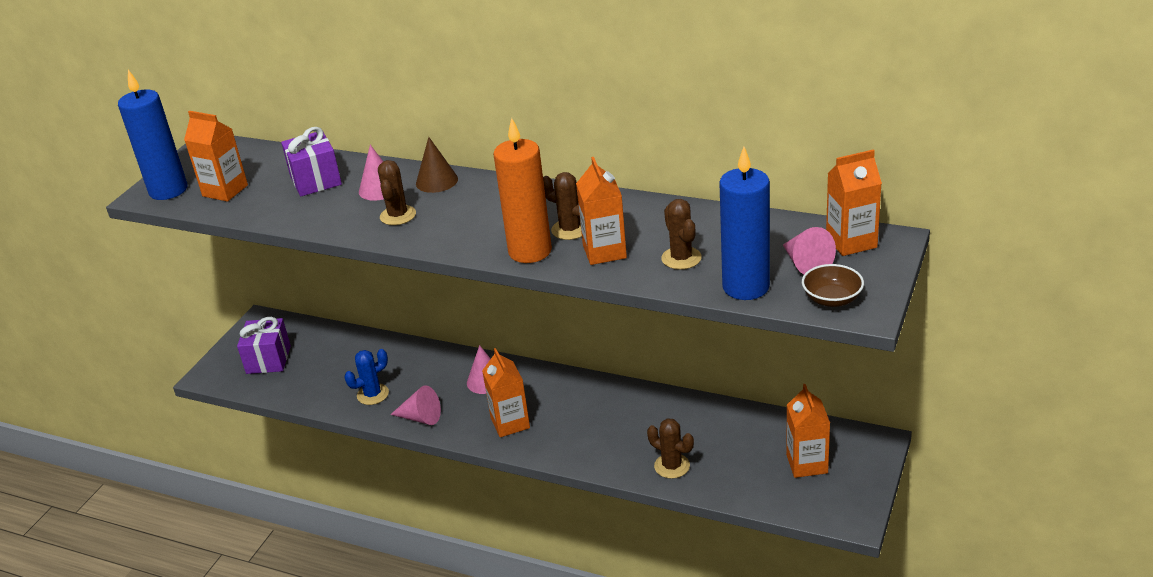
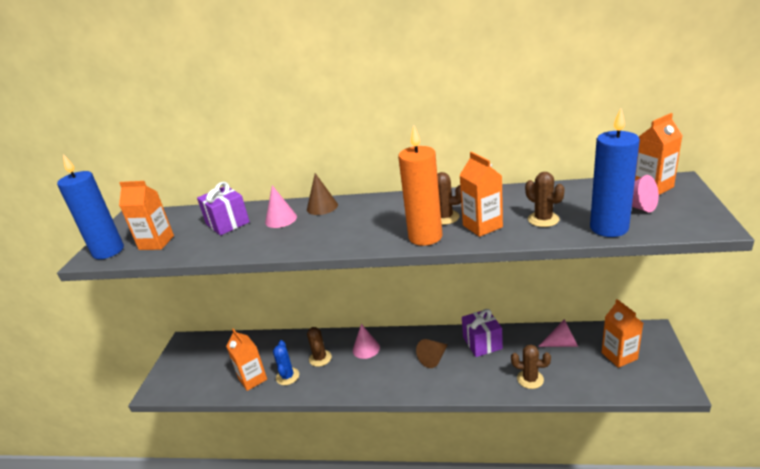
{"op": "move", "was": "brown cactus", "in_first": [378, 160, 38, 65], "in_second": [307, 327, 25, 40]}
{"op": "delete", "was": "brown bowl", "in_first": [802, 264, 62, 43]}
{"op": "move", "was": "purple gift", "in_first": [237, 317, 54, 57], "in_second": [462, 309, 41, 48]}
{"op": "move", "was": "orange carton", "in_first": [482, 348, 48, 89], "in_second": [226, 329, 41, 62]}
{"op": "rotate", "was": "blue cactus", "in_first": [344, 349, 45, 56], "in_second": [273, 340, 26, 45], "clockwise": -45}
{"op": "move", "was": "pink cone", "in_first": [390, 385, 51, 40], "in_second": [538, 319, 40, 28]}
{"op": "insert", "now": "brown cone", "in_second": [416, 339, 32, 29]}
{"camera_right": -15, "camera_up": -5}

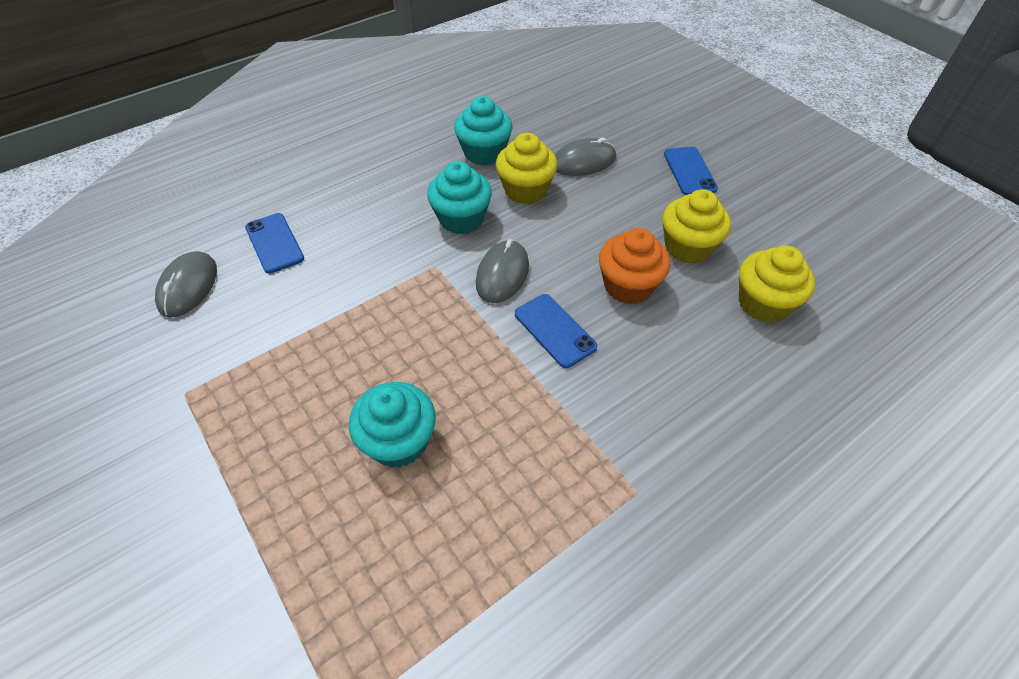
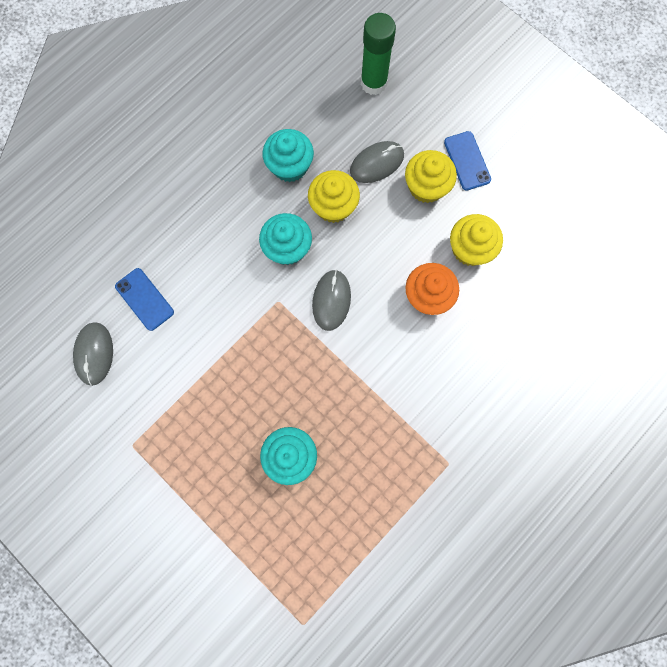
{"op": "move", "was": "yellow cupcake", "in_first": [739, 246, 76, 77], "in_second": [405, 150, 52, 53]}
{"op": "delete", "was": "blue phone", "in_first": [515, 294, 82, 74]}
{"op": "insert", "now": "green glue stick", "in_second": [361, 13, 35, 82]}
{"camera_right": -10, "camera_up": 25}

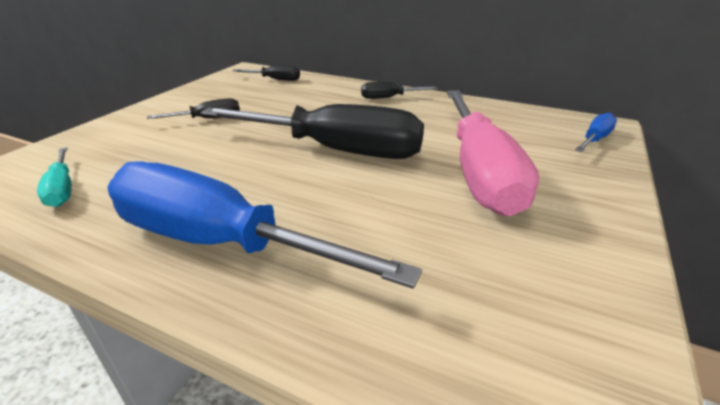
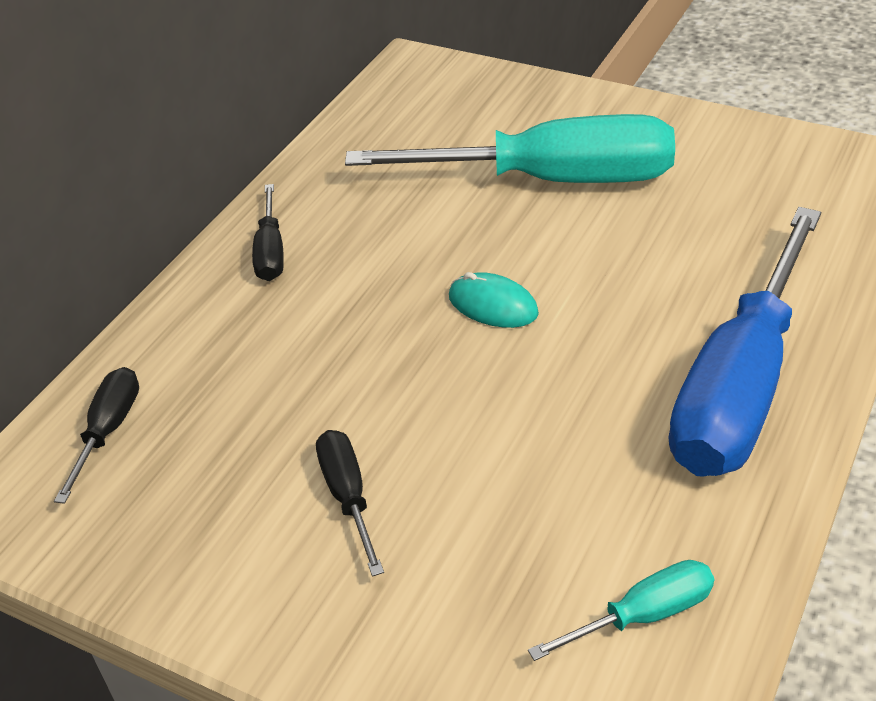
{"op": "recolor", "was": "pink screwdriver", "now": "turquoise screwdriver", "in_first": [447, 91, 92, 125], "in_second": [345, 114, 330, 69]}
{"op": "replace", "was": "black screwdriver", "now": "turquoise mouse", "in_first": [200, 104, 224, 55], "in_second": [449, 272, 90, 56]}
{"op": "delete", "was": "blue screwdriver", "in_first": [575, 113, 42, 39]}
{"camera_right": -85, "camera_up": 10}

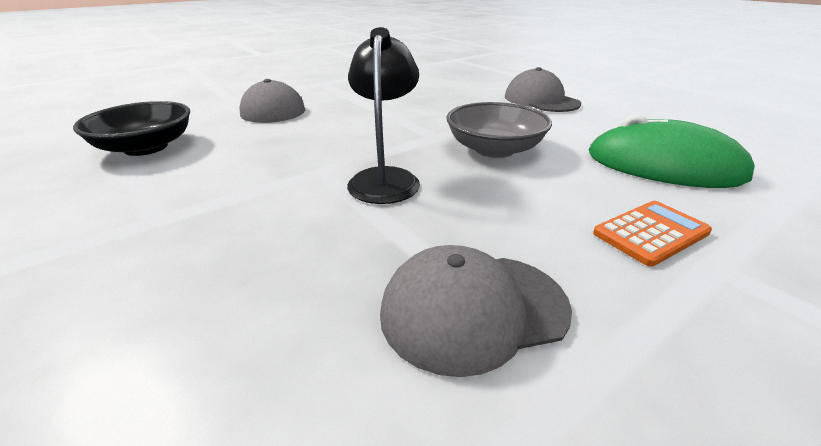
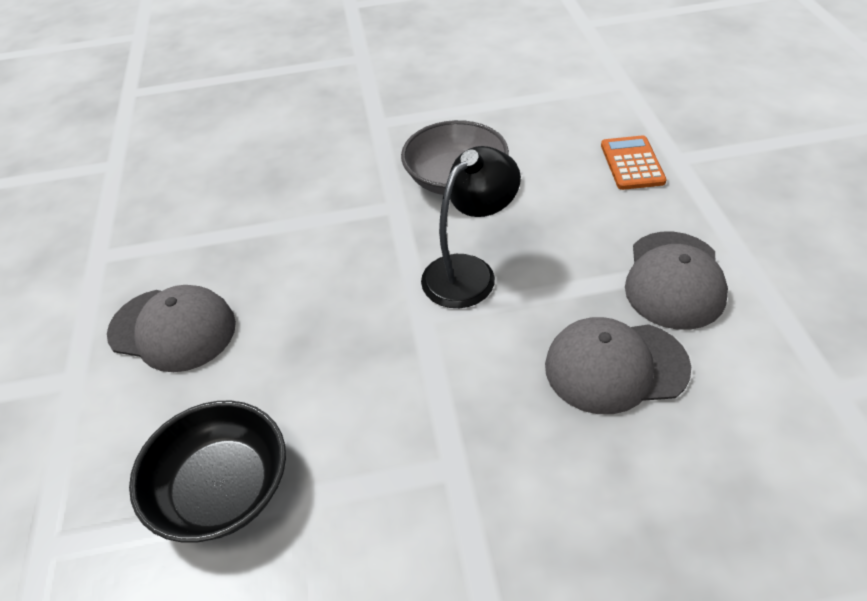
{"op": "rotate", "was": "black lamp", "in_first": [347, 27, 73, 177], "in_second": [421, 146, 100, 162], "clockwise": 105}
{"op": "move", "was": "grey cap", "in_first": [505, 67, 76, 45], "in_second": [545, 317, 146, 97]}
{"op": "delete", "was": "green mouse", "in_first": [589, 114, 166, 74]}
{"camera_right": -60, "camera_up": 15}

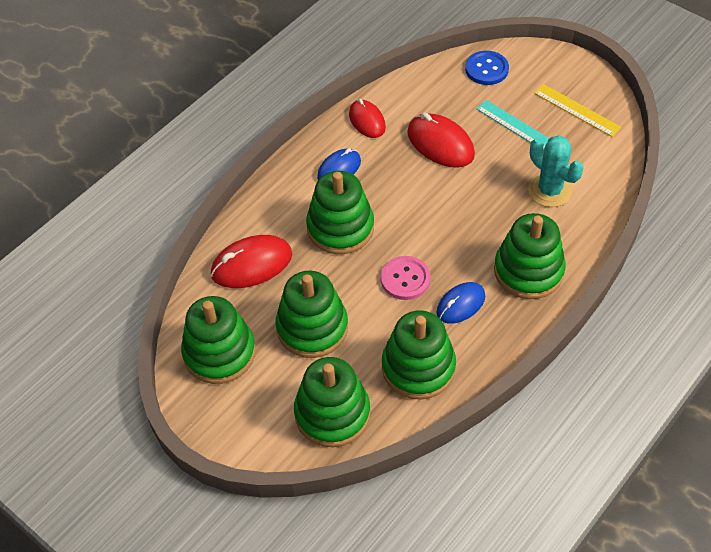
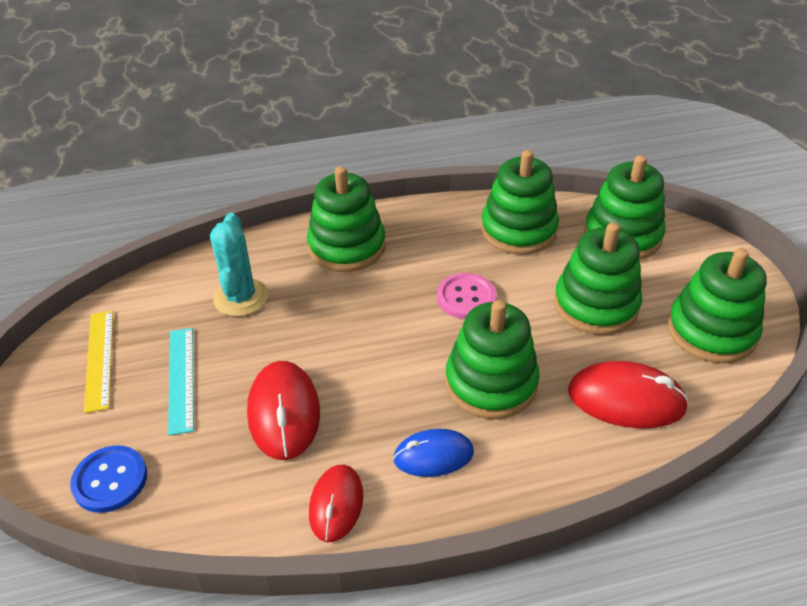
{"op": "delete", "was": "blue mouse", "in_first": [436, 282, 49, 42]}
{"camera_right": -145, "camera_up": -10}

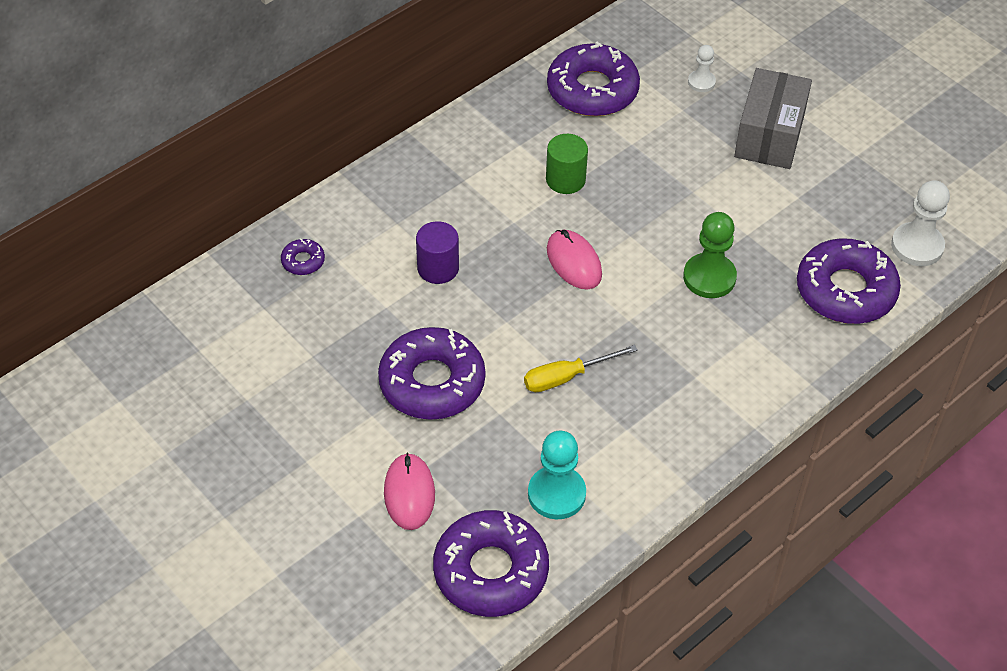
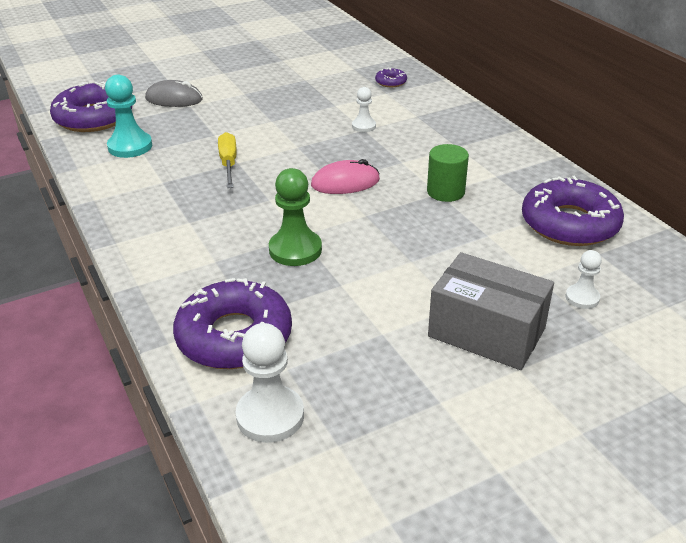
{"op": "replace", "was": "purple cylinder", "now": "white pawn", "in_first": [416, 221, 43, 63], "in_second": [352, 87, 24, 45]}
{"op": "delete", "was": "purple donut", "in_first": [378, 327, 108, 93]}
{"op": "recolor", "was": "pink mouse", "now": "grey mouse", "in_first": [384, 453, 51, 77], "in_second": [145, 80, 58, 27]}
{"camera_right": 105, "camera_up": -15}

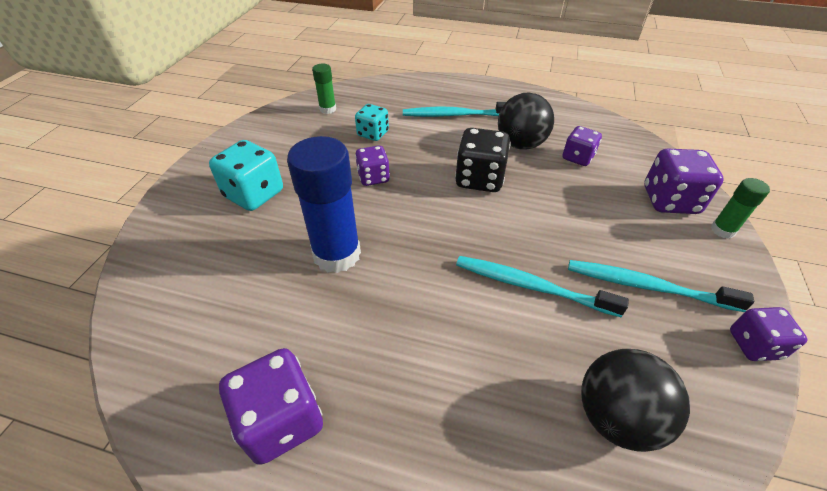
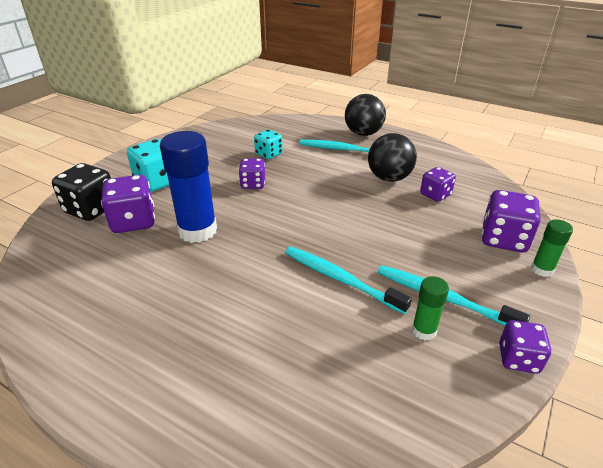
{"op": "move", "was": "green glue stick", "in_first": [312, 63, 24, 51], "in_second": [412, 276, 37, 64]}
{"op": "move", "was": "black dice", "in_first": [455, 128, 56, 64], "in_second": [52, 163, 59, 58]}
{"op": "move", "was": "purple dice", "in_first": [219, 348, 104, 117], "in_second": [101, 175, 54, 58]}
{"op": "move", "was": "black ball", "in_first": [581, 349, 109, 103], "in_second": [345, 94, 41, 42]}
{"camera_right": 15, "camera_up": -10}

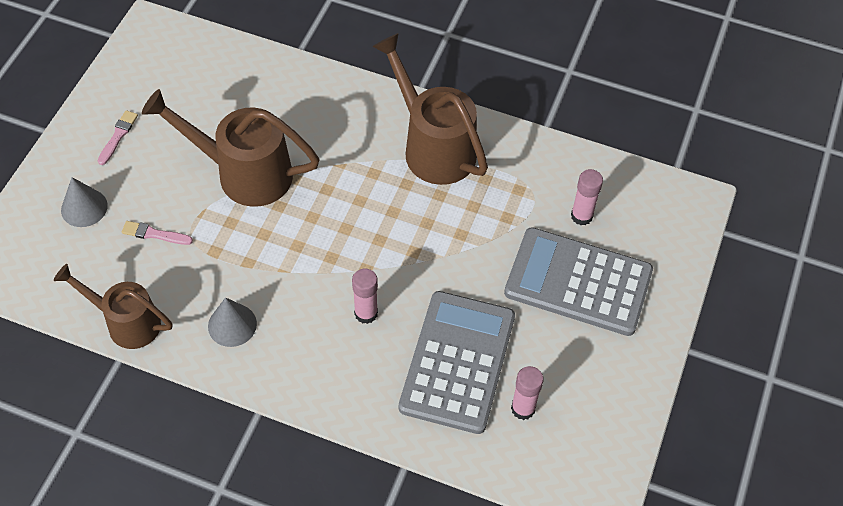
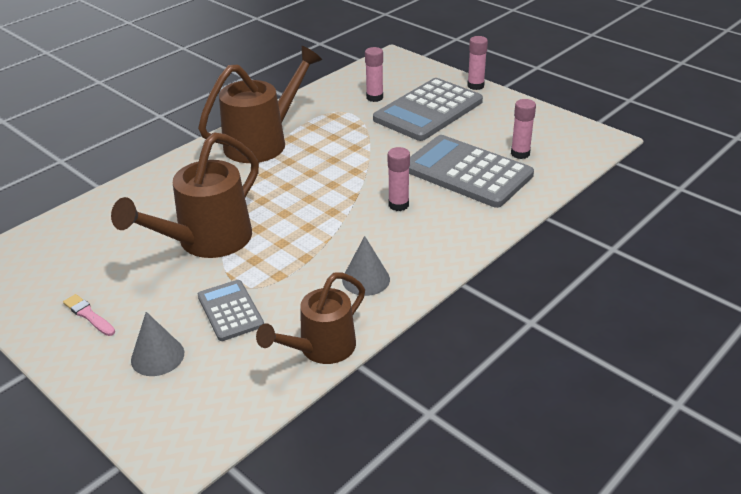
{"op": "rotate", "was": "brown watering can", "in_first": [372, 33, 116, 152], "in_second": [198, 46, 124, 117], "clockwise": 150}
{"op": "replace", "was": "pink brush", "now": "grey calculator", "in_first": [122, 221, 71, 24], "in_second": [198, 280, 66, 61]}
{"op": "insert", "now": "pink glue stick", "in_second": [467, 36, 21, 54]}
{"camera_right": -65, "camera_up": -20}

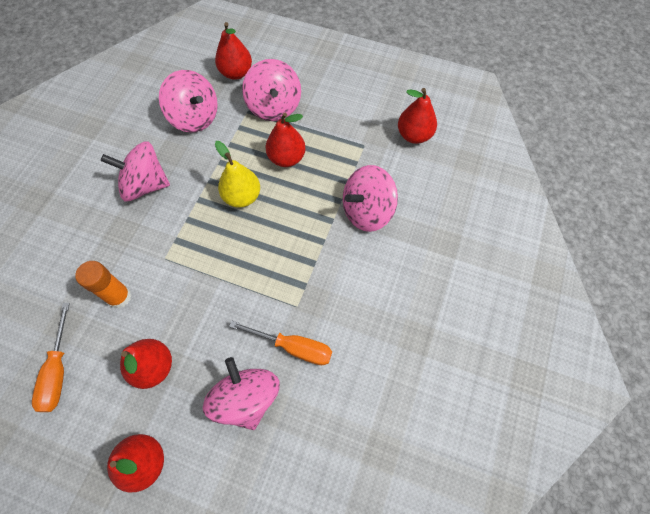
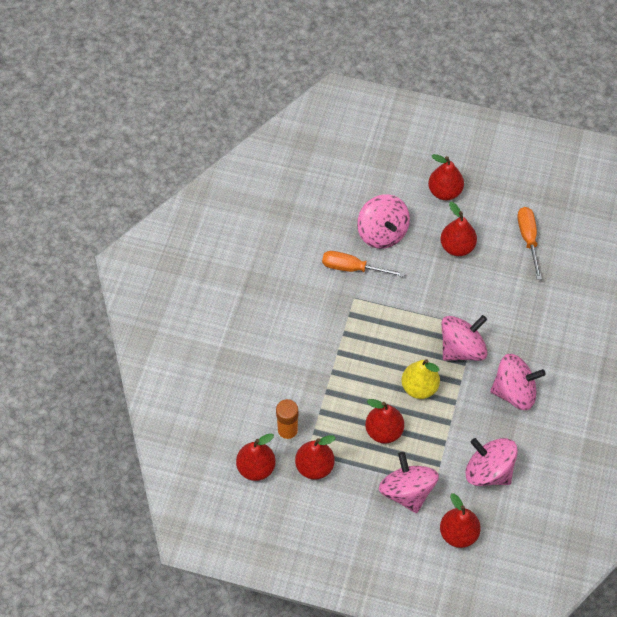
{"op": "move", "was": "pink spinning top", "in_first": [343, 165, 55, 67], "in_second": [441, 315, 47, 46]}
{"op": "move", "was": "orange glue stick", "in_first": [75, 261, 57, 47], "in_second": [276, 399, 22, 43]}
{"op": "insert", "now": "red pear", "in_second": [295, 435, 41, 45]}
{"camera_right": 175, "camera_up": -5}

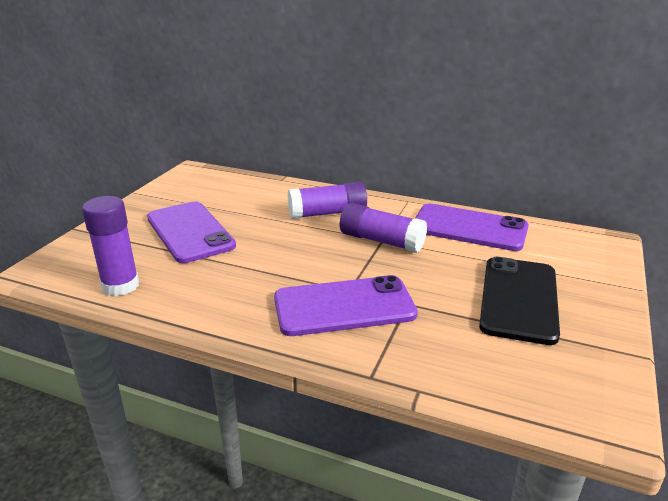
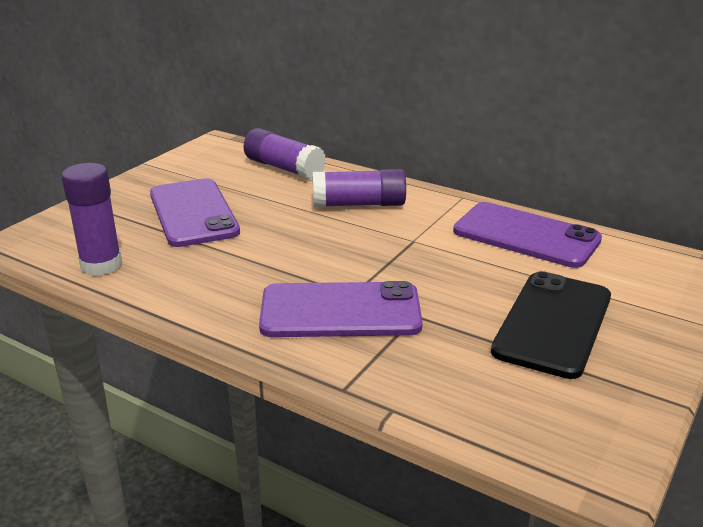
{"op": "move", "was": "purple glue stick", "in_first": [340, 203, 87, 50], "in_second": [243, 128, 83, 52]}
{"camera_right": 10, "camera_up": 0}

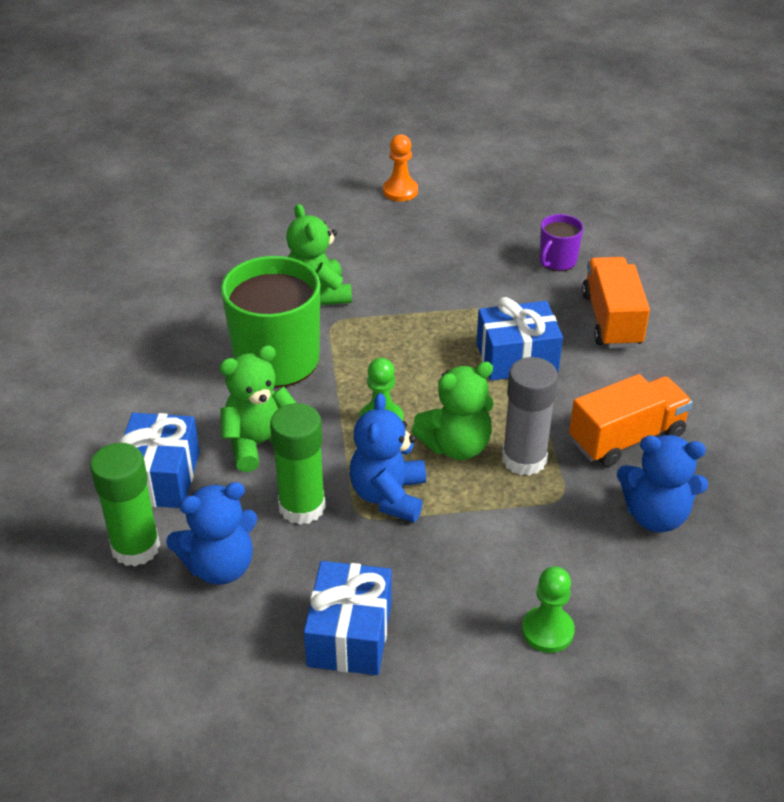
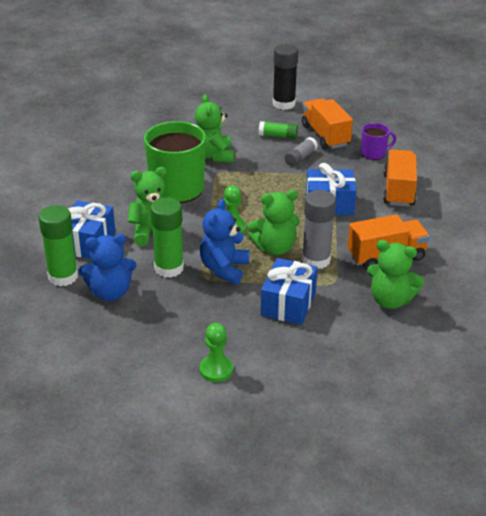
{"op": "replace", "was": "orange pawn", "now": "black glue stick", "in_first": [383, 134, 35, 67], "in_second": [273, 44, 25, 66]}
{"op": "rotate", "was": "purple mug", "in_first": [540, 214, 43, 57], "in_second": [361, 123, 36, 37], "clockwise": -150}
{"op": "recolor", "was": "blue teddy bear", "now": "green teddy bear", "in_first": [617, 435, 91, 97], "in_second": [367, 240, 57, 69]}
{"op": "move", "was": "blue gift", "in_first": [304, 561, 87, 114], "in_second": [261, 258, 57, 67]}
{"op": "move", "was": "green pawn", "in_first": [522, 566, 53, 87], "in_second": [200, 323, 33, 59]}
{"op": "insert", "now": "orange truck", "in_second": [302, 98, 51, 51]}
{"op": "insert", "now": "green glue stick", "in_second": [259, 121, 39, 18]}
{"op": "insert", "now": "grey glue stick", "in_second": [285, 137, 33, 30]}
{"camera_right": 10, "camera_up": -5}

